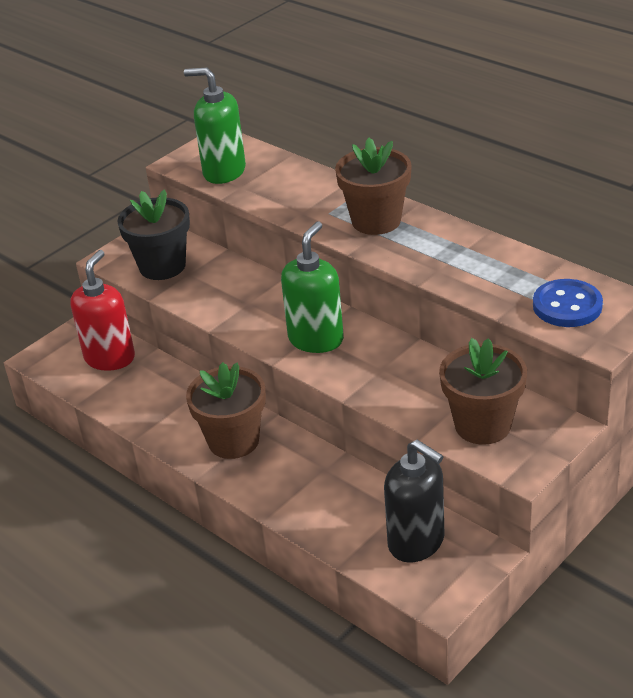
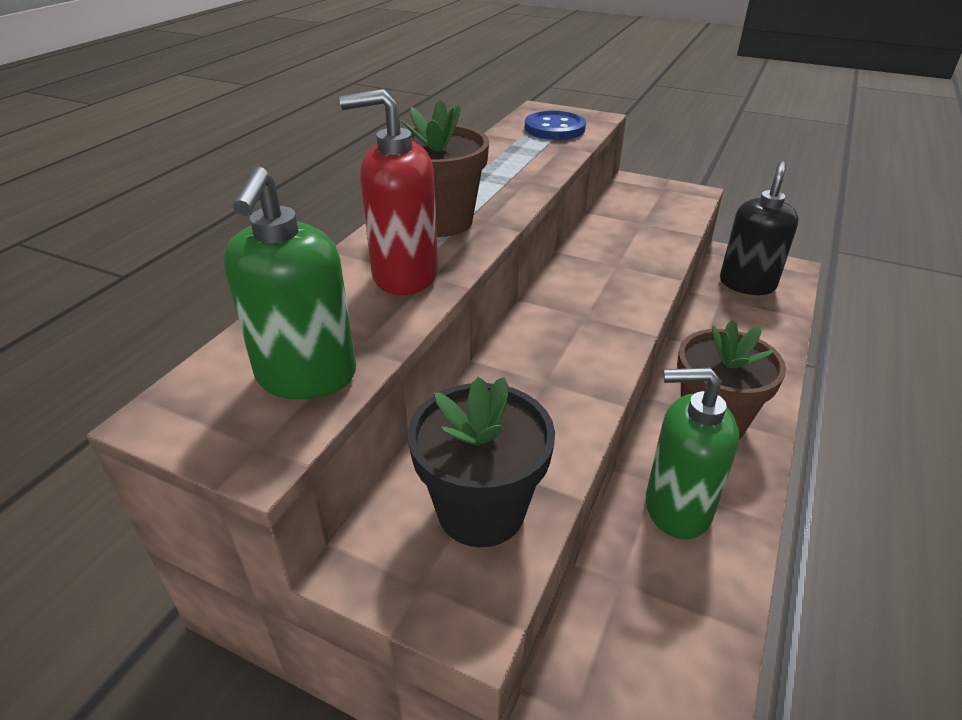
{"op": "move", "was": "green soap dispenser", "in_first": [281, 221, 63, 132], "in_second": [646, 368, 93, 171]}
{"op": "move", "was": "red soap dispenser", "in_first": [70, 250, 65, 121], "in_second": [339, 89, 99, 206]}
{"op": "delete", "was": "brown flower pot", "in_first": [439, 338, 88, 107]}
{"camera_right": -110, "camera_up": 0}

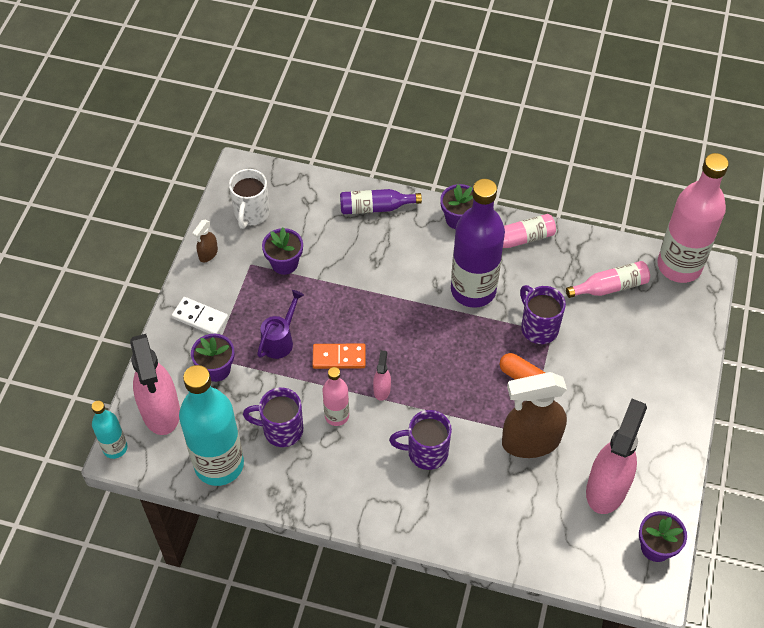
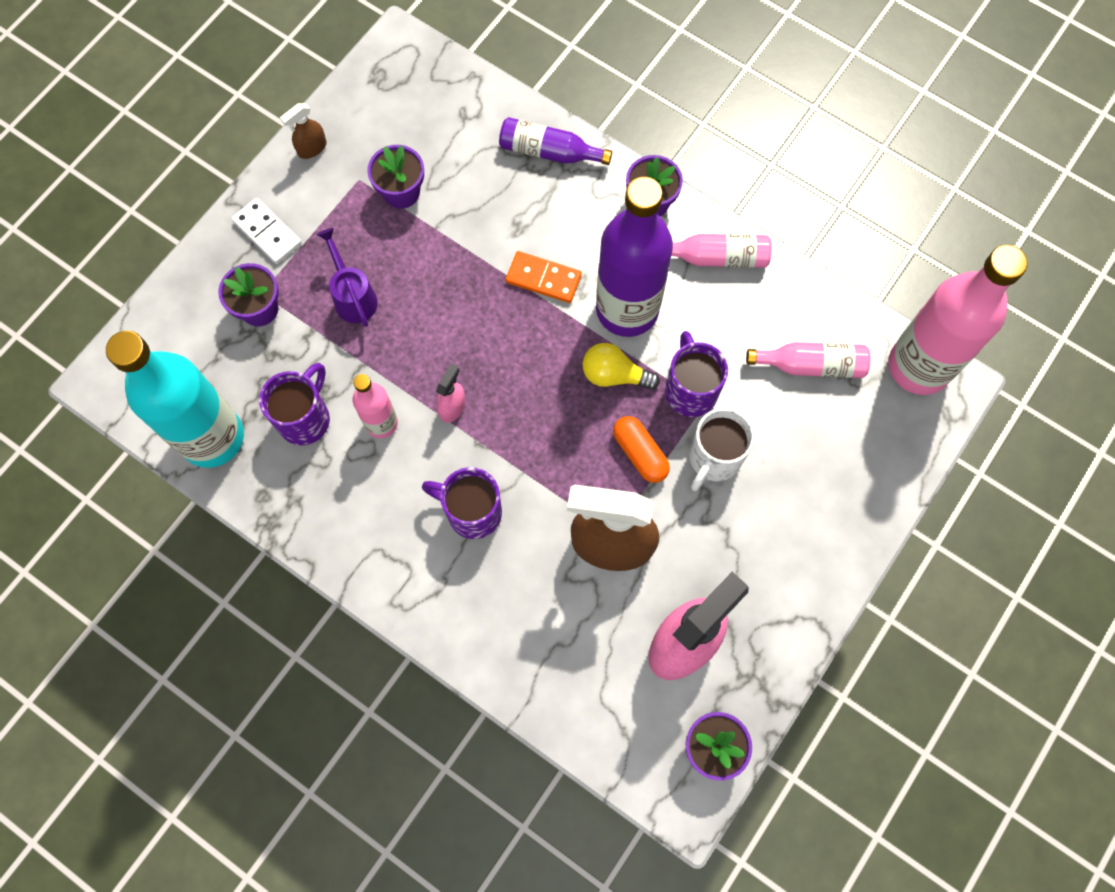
{"op": "move", "was": "white mug", "in_first": [229, 169, 41, 60], "in_second": [689, 408, 66, 83]}
{"op": "rotate", "was": "purple watering can", "in_first": [257, 290, 47, 69], "in_second": [317, 228, 61, 99], "clockwise": -75}
{"op": "delete", "was": "pink spray bottle", "in_first": [130, 334, 50, 101]}
{"op": "move", "was": "orange domino", "in_first": [313, 343, 53, 26], "in_second": [506, 251, 76, 52]}
{"op": "rotate", "was": "purple mug", "in_first": [243, 388, 60, 59], "in_second": [259, 363, 71, 82], "clockwise": 90}
{"op": "delete", "was": "turquoise bottle", "in_first": [92, 401, 35, 58]}
{"op": "insert", "now": "yellow light bulb", "in_second": [583, 343, 77, 47]}
{"camera_right": 20, "camera_up": 15}

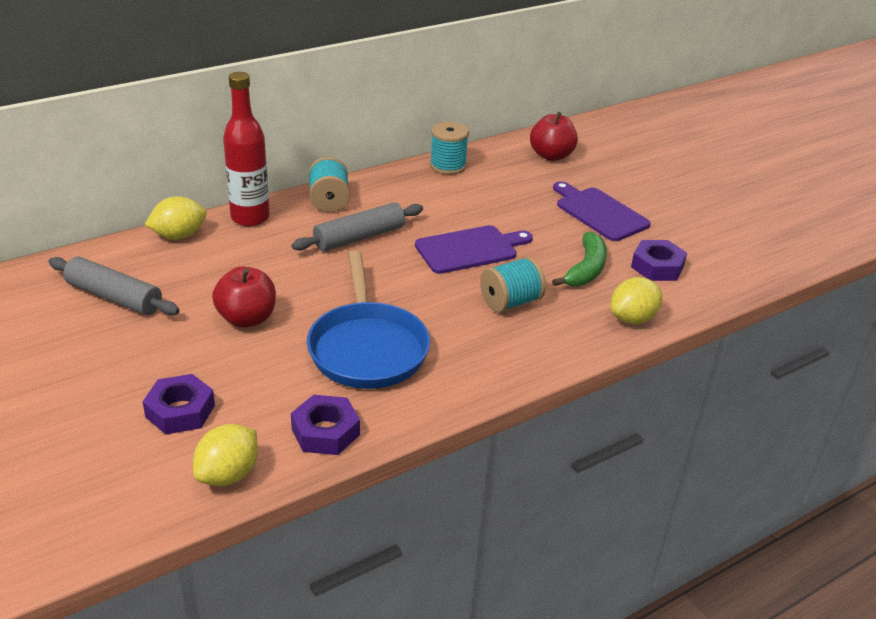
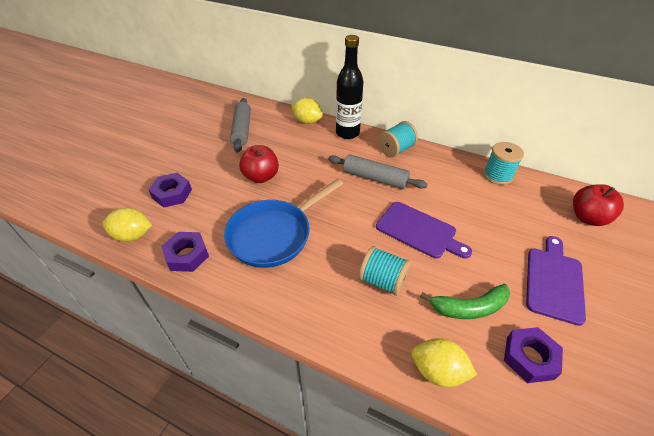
{"op": "recolor", "was": "red bottle", "now": "black bottle", "in_first": [223, 72, 47, 154], "in_second": [336, 35, 27, 104]}
{"camera_right": 60, "camera_up": 10}

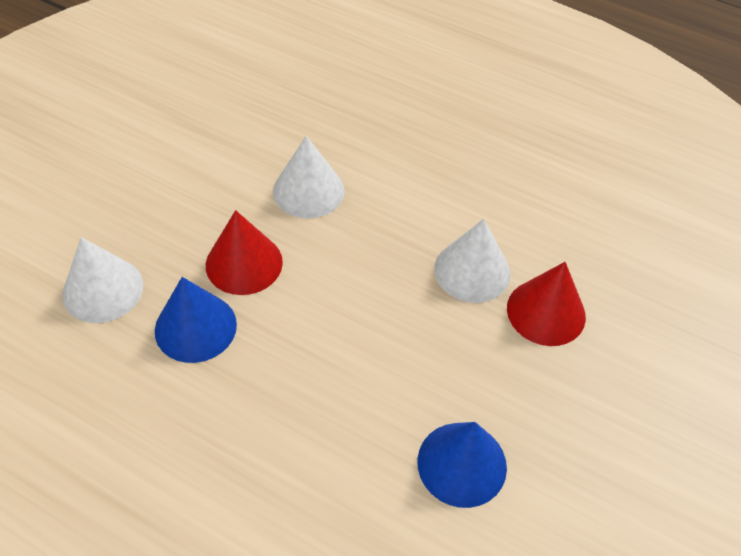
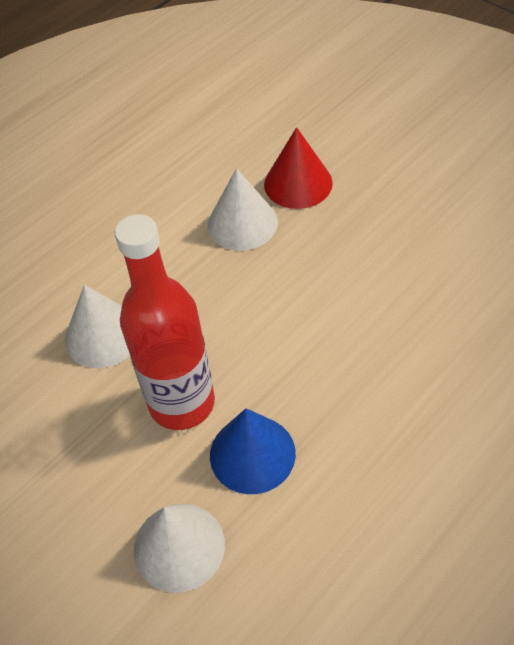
{"op": "replace", "was": "red cone", "now": "red bottle", "in_first": [206, 210, 77, 85], "in_second": [115, 214, 100, 216]}
{"op": "delete", "was": "blue cone", "in_first": [417, 422, 90, 86]}
{"camera_right": -70, "camera_up": 0}

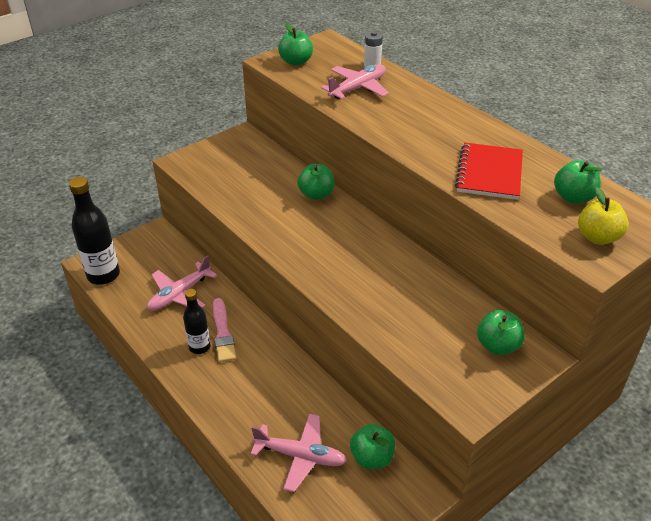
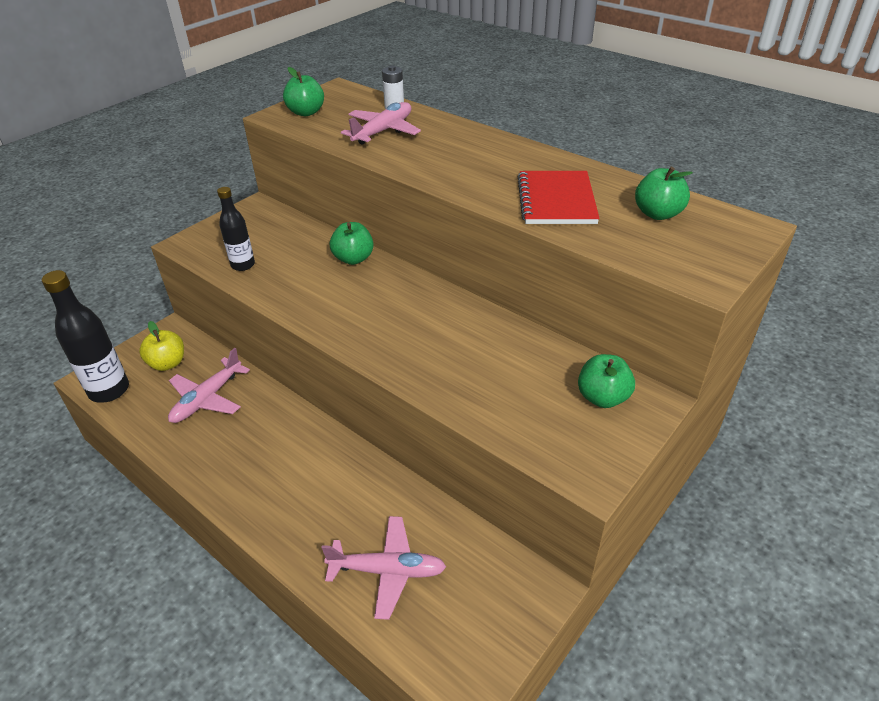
{"op": "move", "was": "yellow apple", "in_first": [578, 187, 51, 58], "in_second": [139, 321, 45, 50]}
{"op": "move", "was": "black bottle", "in_first": [183, 289, 28, 65], "in_second": [217, 187, 38, 84]}
{"op": "delete", "was": "pink brush", "in_first": [213, 298, 23, 64]}
{"op": "delete", "was": "green apple", "in_first": [350, 424, 45, 45]}
{"camera_right": -10, "camera_up": 0}

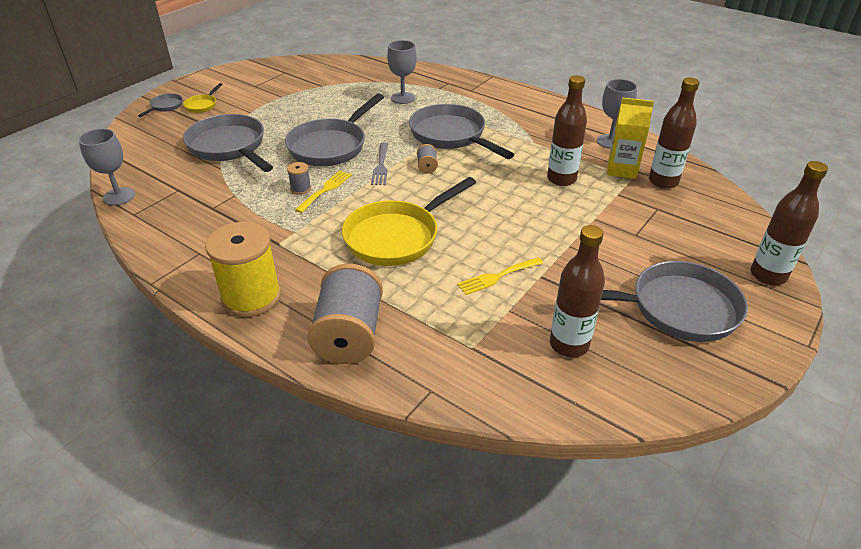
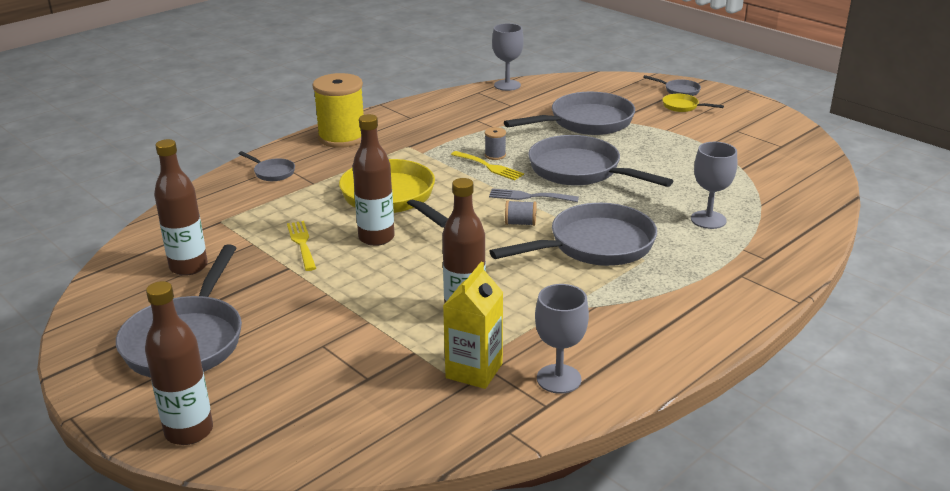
{"op": "move", "was": "brown bottle", "in_first": [649, 77, 50, 112], "in_second": [353, 114, 42, 132]}
{"op": "replace", "was": "grey spool", "now": "grey pan", "in_first": [307, 264, 76, 100], "in_second": [239, 151, 56, 30]}
{"camera_right": 100, "camera_up": -10}

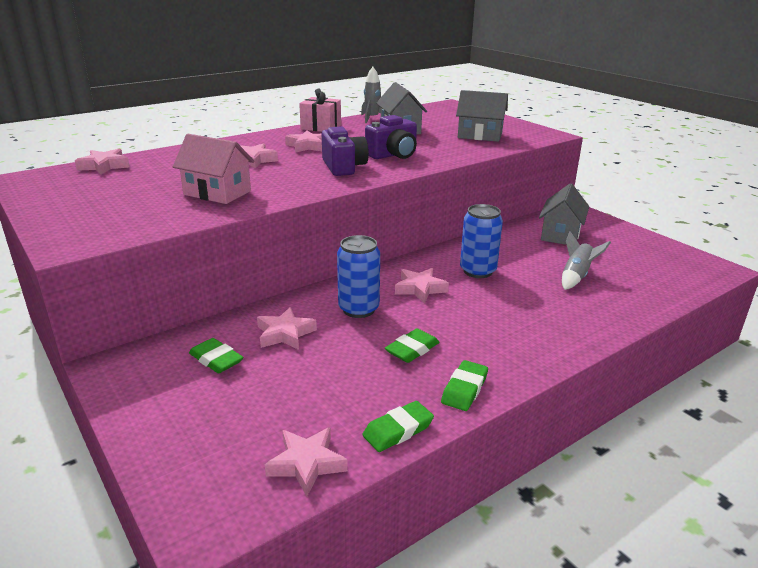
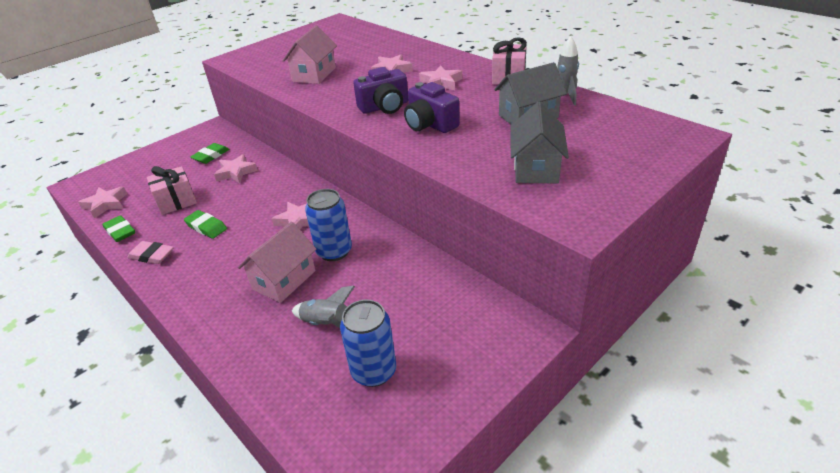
{"op": "delete", "was": "pink star", "in_first": [75, 149, 55, 26]}
{"op": "delete", "was": "grey house", "in_first": [539, 183, 50, 62]}
{"op": "move", "was": "blue can", "in_first": [337, 235, 43, 83], "in_second": [340, 300, 56, 87]}
{"op": "recolor", "was": "green eraser", "now": "pink eraser", "in_first": [441, 360, 47, 51], "in_second": [127, 241, 47, 23]}
{"op": "insert", "now": "pink gift", "in_second": [147, 166, 50, 49]}
{"op": "insert", "now": "pink house", "in_second": [238, 221, 78, 82]}
{"camera_right": 85, "camera_up": 10}

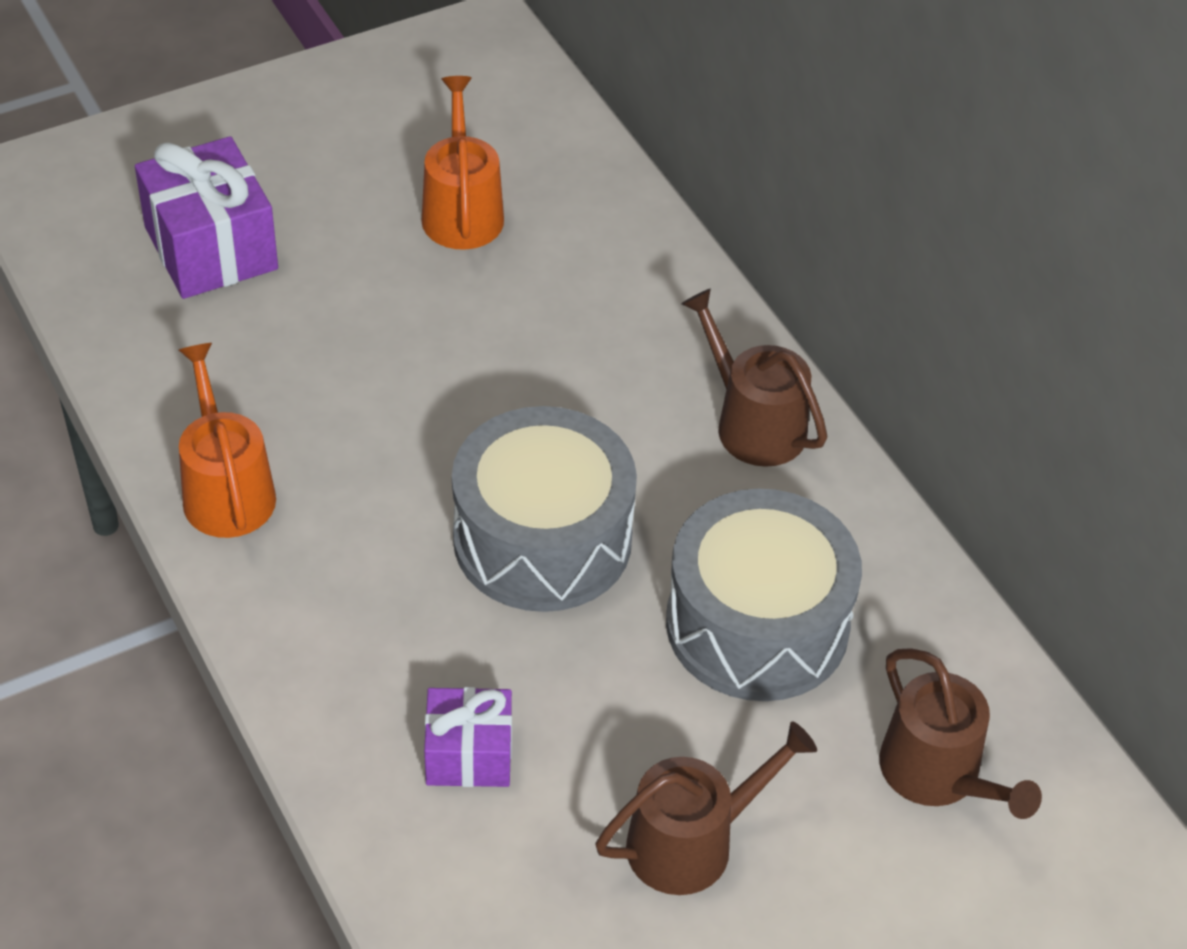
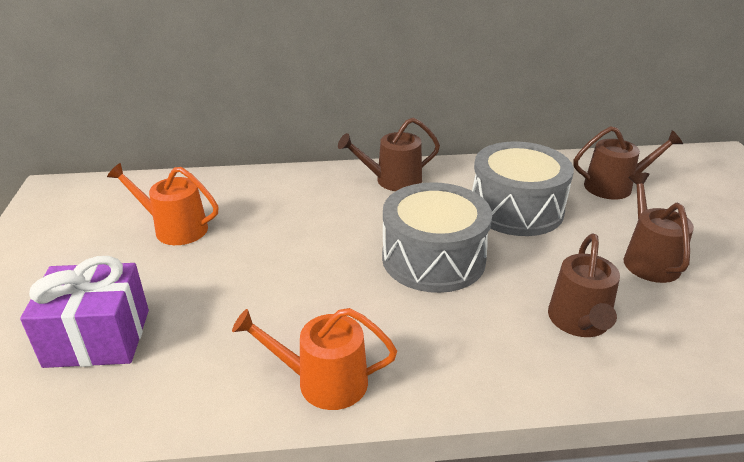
{"op": "replace", "was": "purple gift", "now": "brown watering can", "in_first": [424, 687, 88, 100], "in_second": [548, 234, 72, 103]}
{"camera_right": -65, "camera_up": -15}

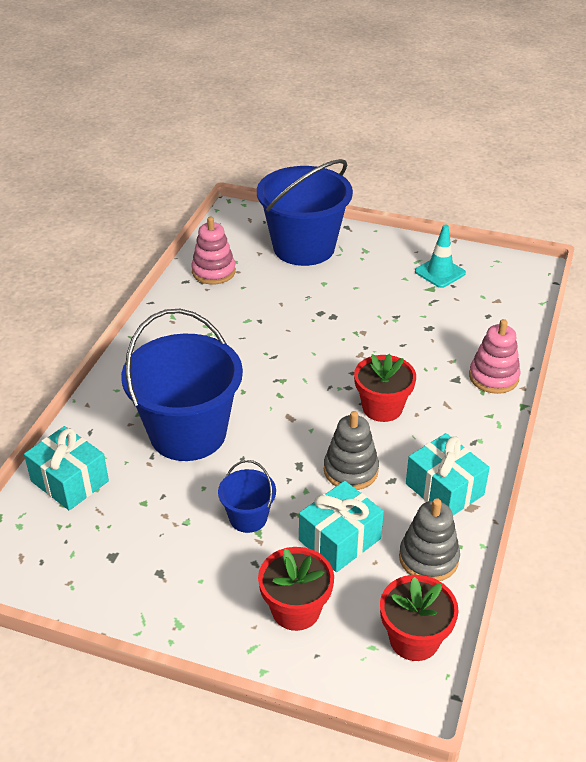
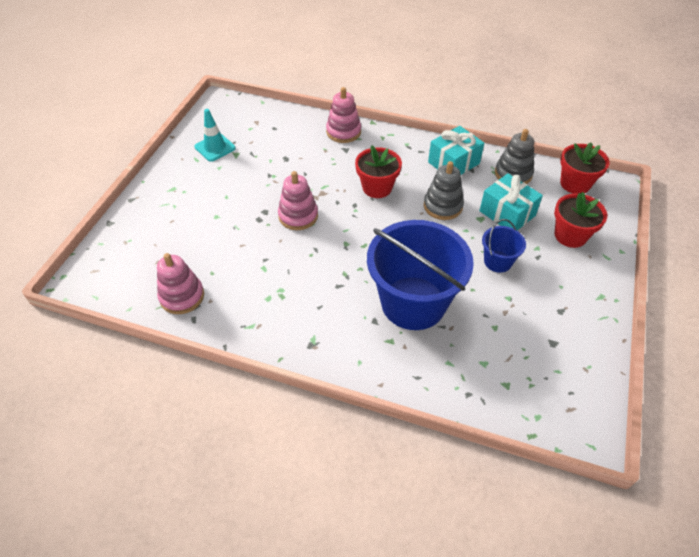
{"op": "delete", "was": "blue bucket", "in_first": [257, 159, 96, 107]}
{"op": "delete", "was": "turquoise gift", "in_first": [24, 426, 85, 84]}
{"op": "insert", "now": "pink stacking toy", "in_second": [278, 171, 40, 59]}
{"camera_right": -90, "camera_up": 10}

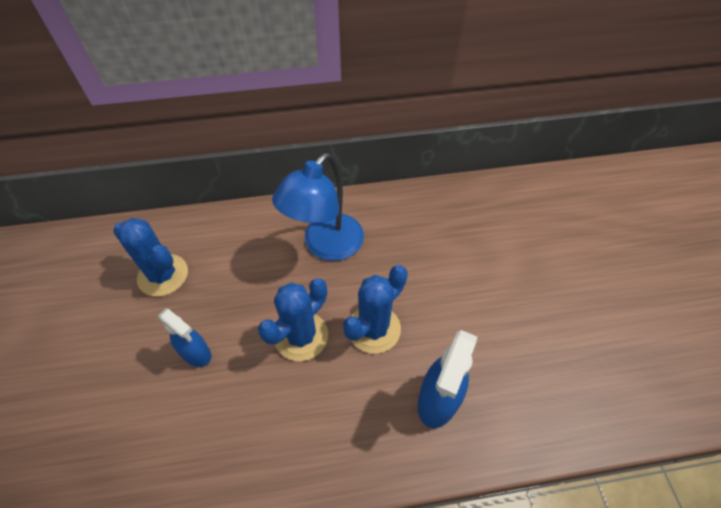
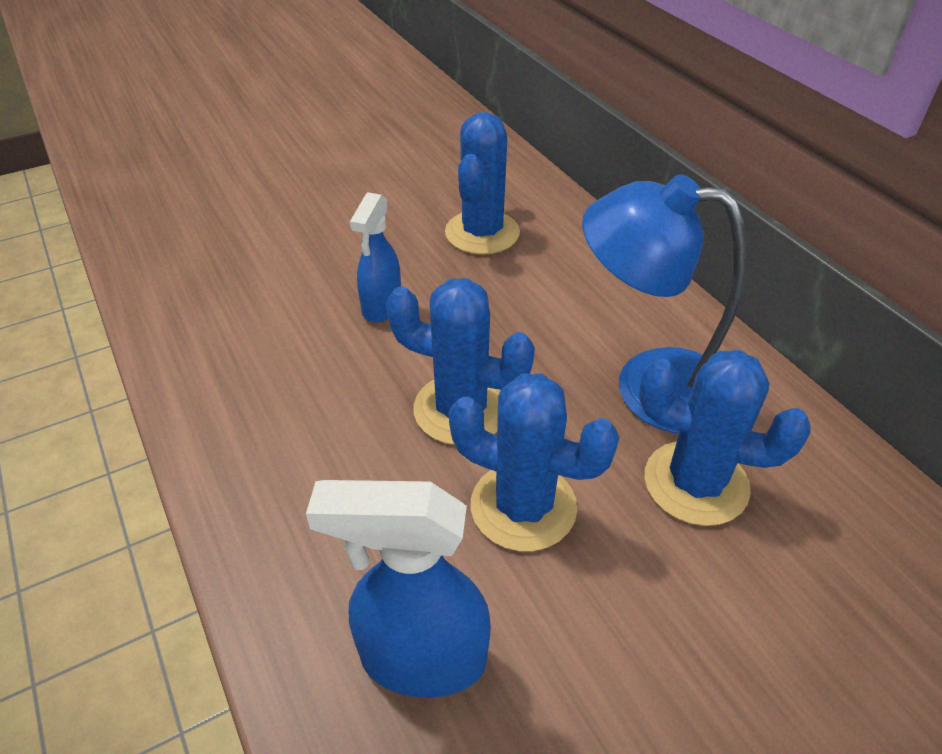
{"op": "insert", "now": "blue cactus", "in_second": [639, 350, 172, 176]}
{"camera_right": 70, "camera_up": -10}

